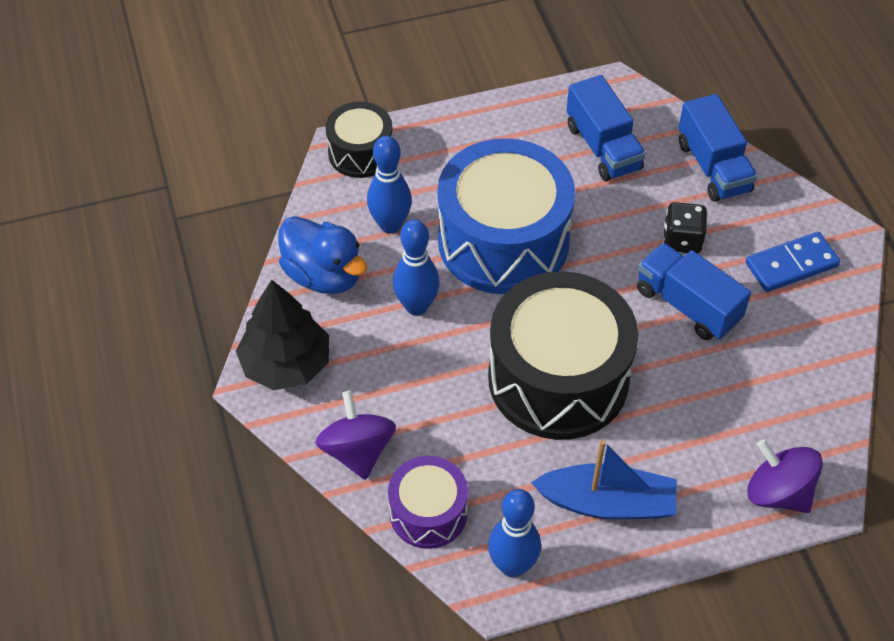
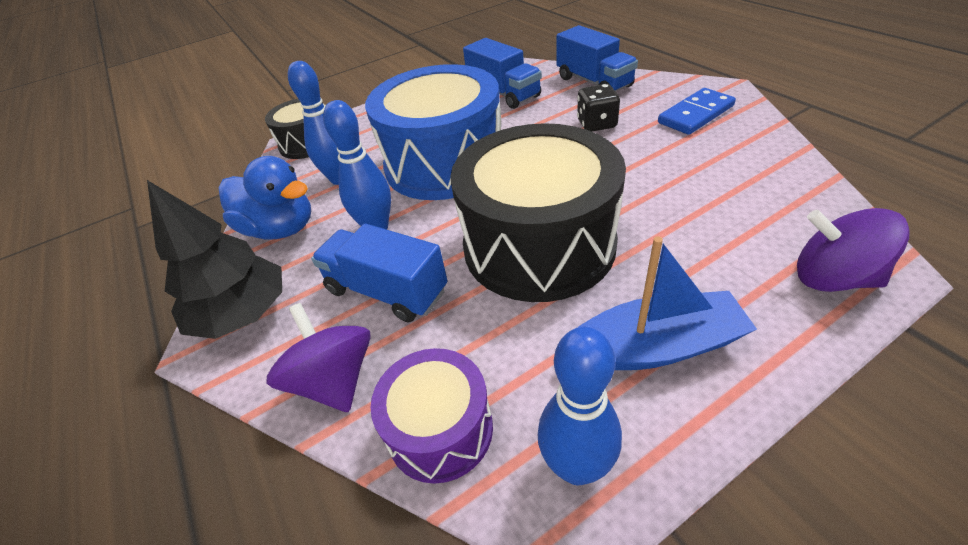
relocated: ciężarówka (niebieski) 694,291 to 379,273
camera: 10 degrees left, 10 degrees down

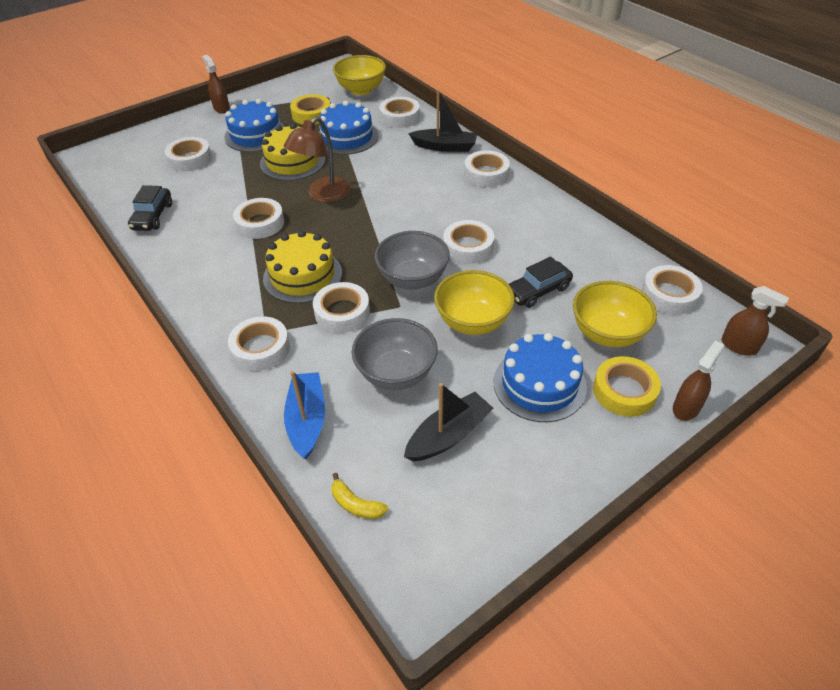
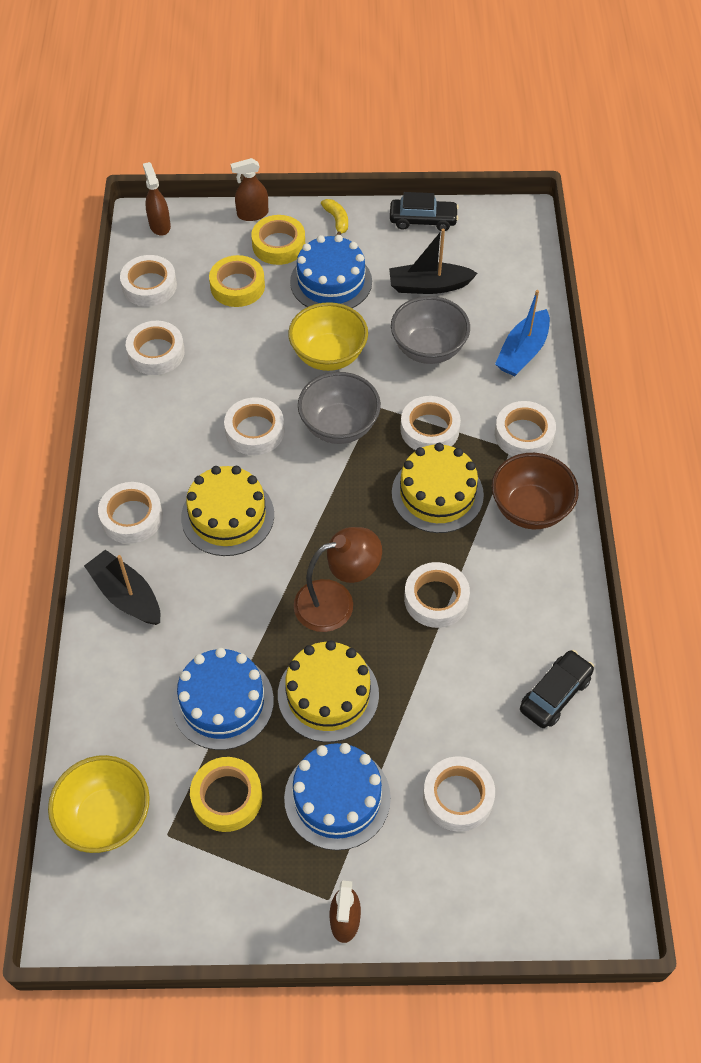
appeared: tort (żółty) 227,511; miska (brązowy) 535,491
relocated: banan (żółty) 359,496 to 334,217; taśma klejąca (biały) 399,112 to 155,348; samochód (czarny) 541,282 to 424,211
exchanged: miska (żółty) 615,314 to taśma klejąca (żółty) 237,281
camera: 145 degrees left, 10 degrees up

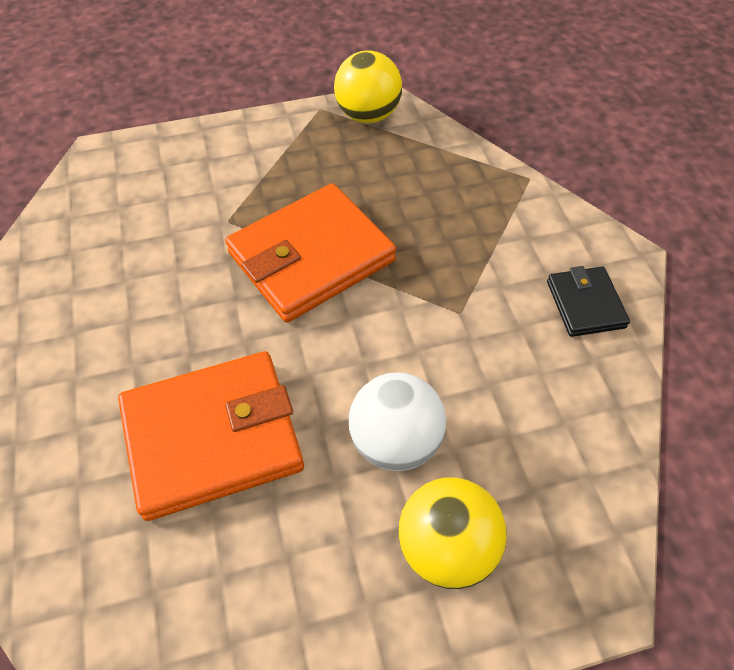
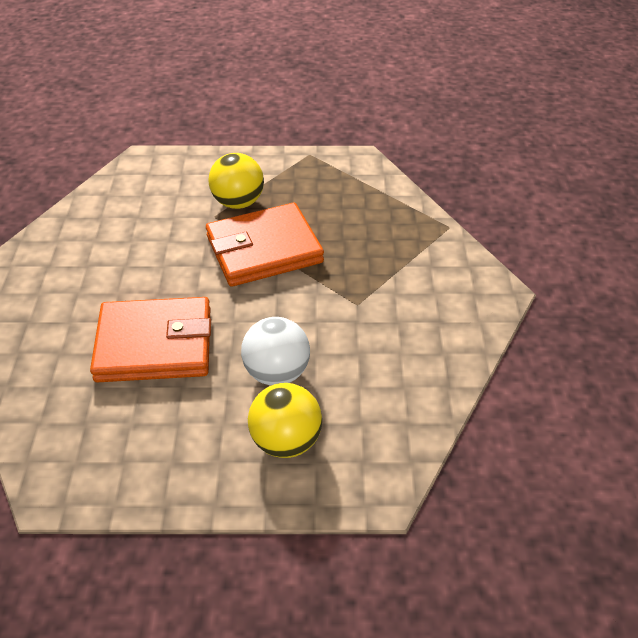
missing: portfel (czarny) 588,301
relocated: piłka (żółty) 368,86 to 236,181
camera: 15 degrees right, 10 degrees down

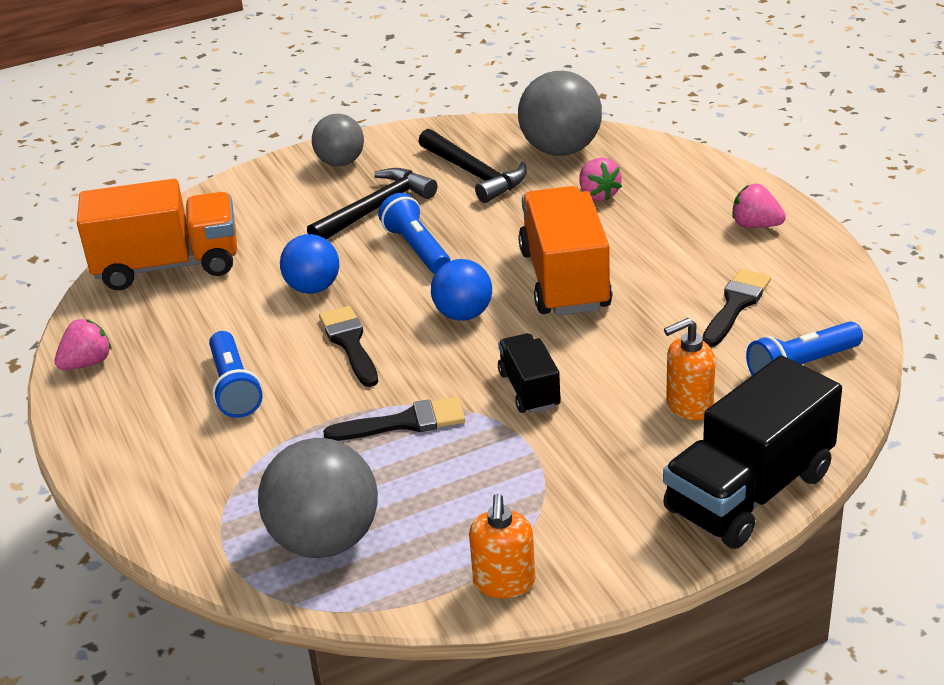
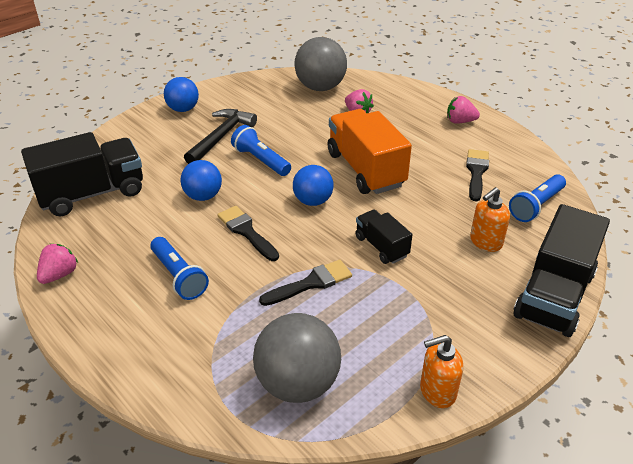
missing: młotek (czarny) 472,166
colour: ciężarówka (pomarańczowy) 157,234 to ciężarówka (czarny) 82,174; piłka (szary) 338,140 to piłka (niebieski) 181,94
spun: dozownik mydła (pomarańczowy) 502,546 = 441,371 90 degrees clockwise
camera: 20 degrees left, 5 degrees up

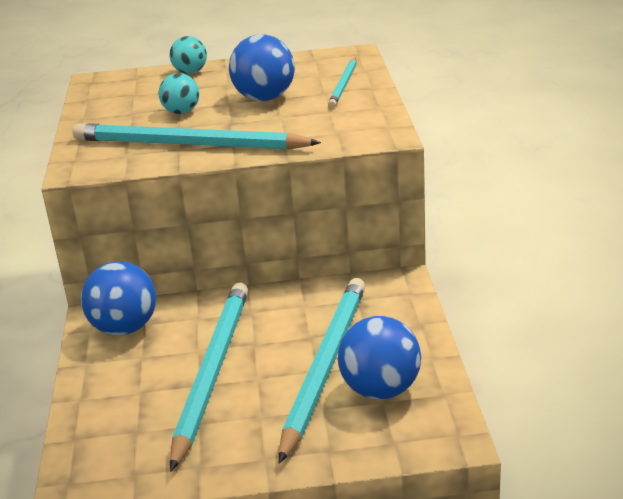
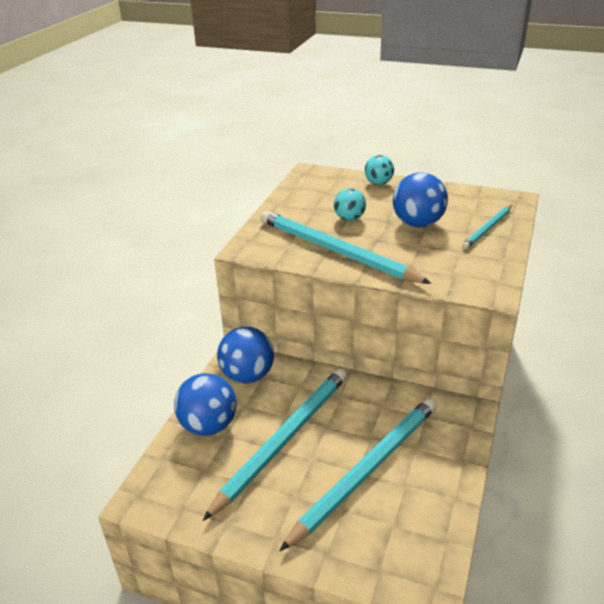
relocated: piłka (niebieski) 379,357 to 205,404
camera: 25 degrees right, 5 degrees up

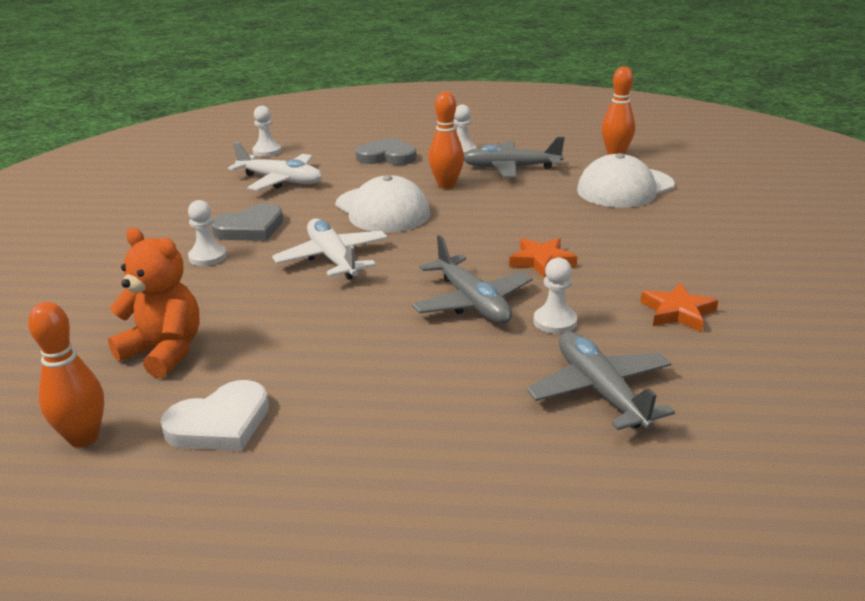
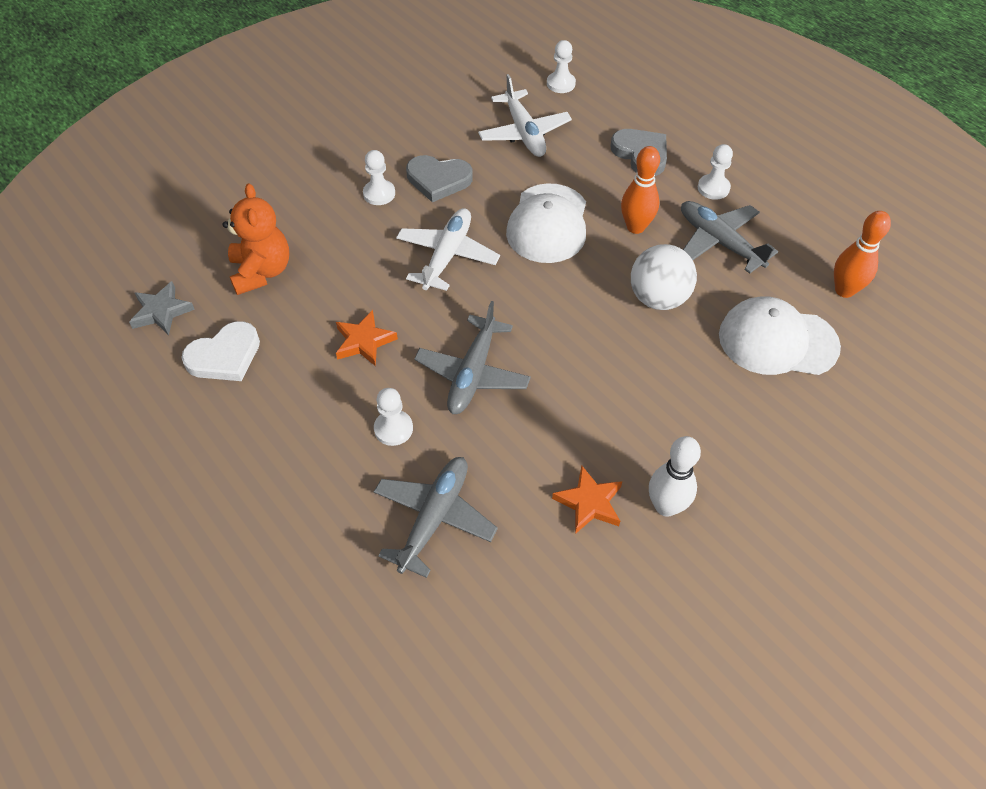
appeared: piłka (biały) 664,277; kręgiel (biały) 675,476
relocated: gwiazda (pomarańczowy) 543,258 to 367,338; pionek (biały) 555,295 to 393,417
exchanged: kręgiel (pomarańczowy) 66,374 to gwiazda (szary) 162,308
spun: serce (biały) 214,415 = 220,351 45 degrees counterclockwise
camera: 45 degrees right, 25 degrees up

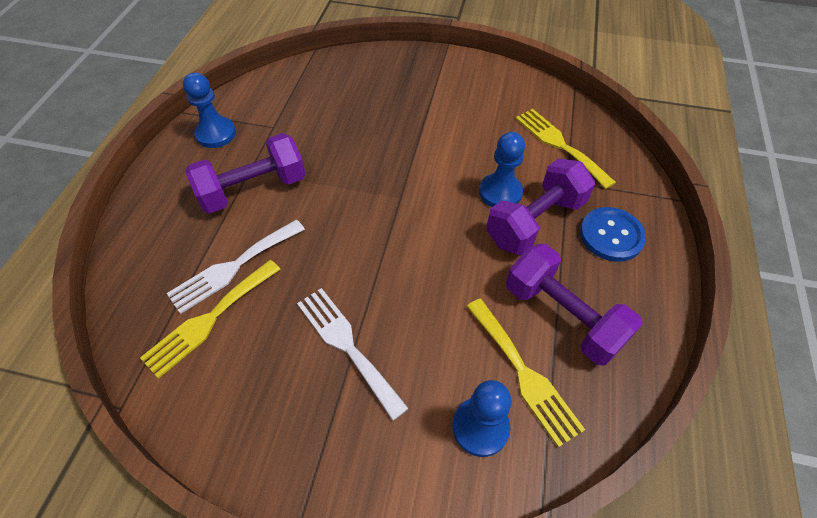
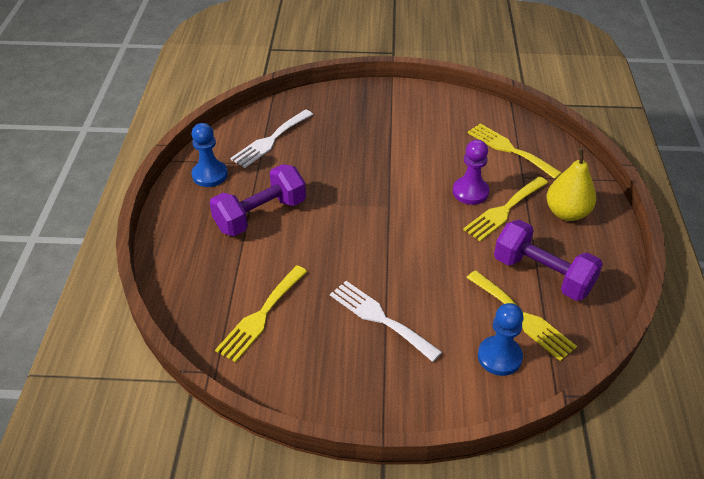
relocated: widelec (biały) 235,266 to 271,138
exchanged: hantel (fioletowy) 540,206 to widelec (żółty) 505,208; guzik (niebieski) 613,234 to gruszka (żółty) 571,184
colour: pionek (niebieski) 502,169 to pionek (fioletowy) 471,172
camera: 10 degrees left, 10 degrees down

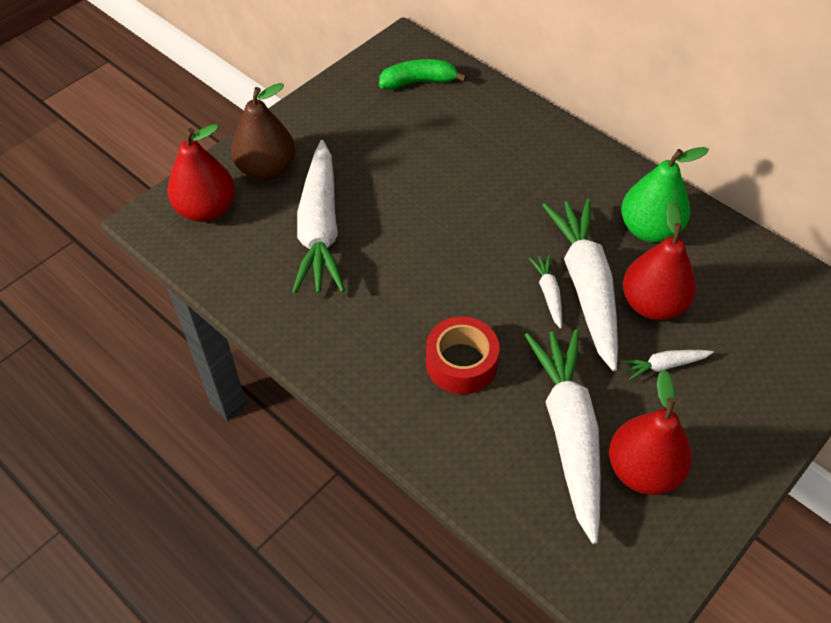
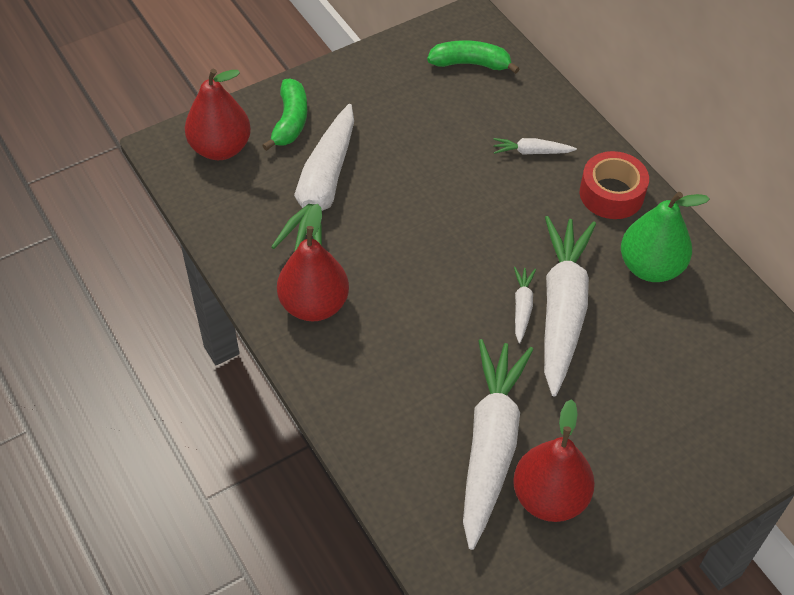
relocated: taśma klejąca (czerwony) 463,355 to 614,185; marchewka (biały) 667,365 to 535,146; gruszka (czerwony) 659,260 to 313,263
exchanged: gruszka (brązowy) 263,132 to banan (zielony) 284,115
camera: 15 degrees right, 0 degrees up

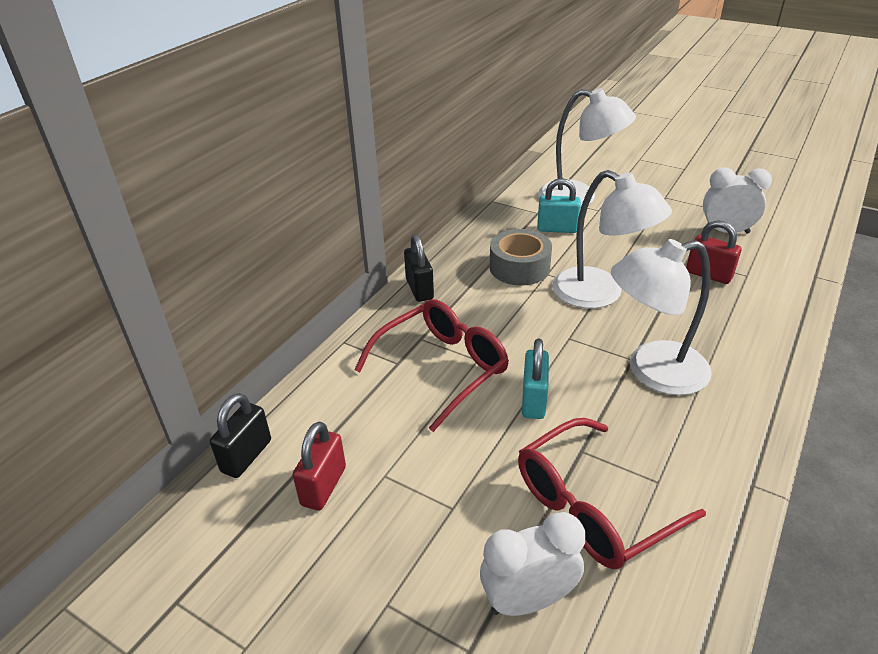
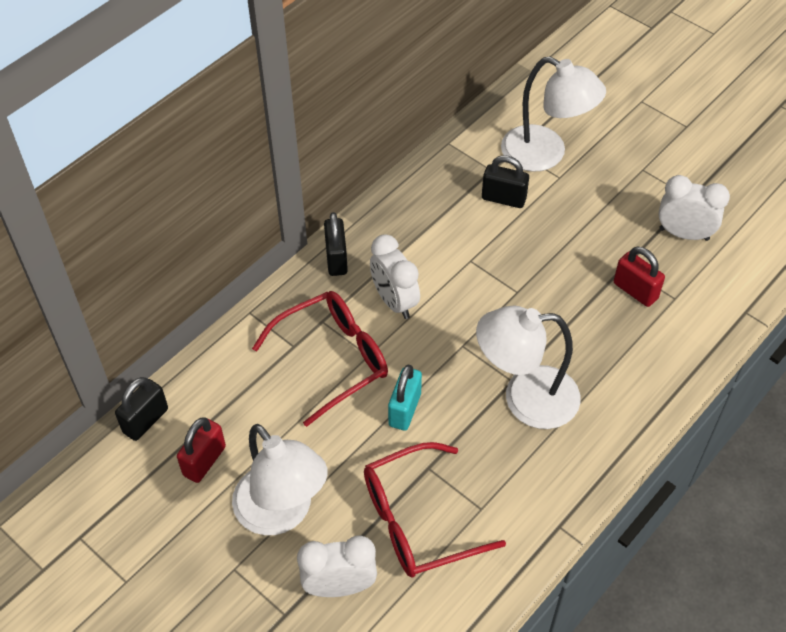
missing: taśma klejąca (szary) 521,257
appeared: budzik (biały) 395,276
relocated: lampka (biały) 612,239 to 280,479
colour: kłódka (turkusowy) 559,205 to kłódka (czarny) 505,181
camera: 10 degrees right, 15 degrees up

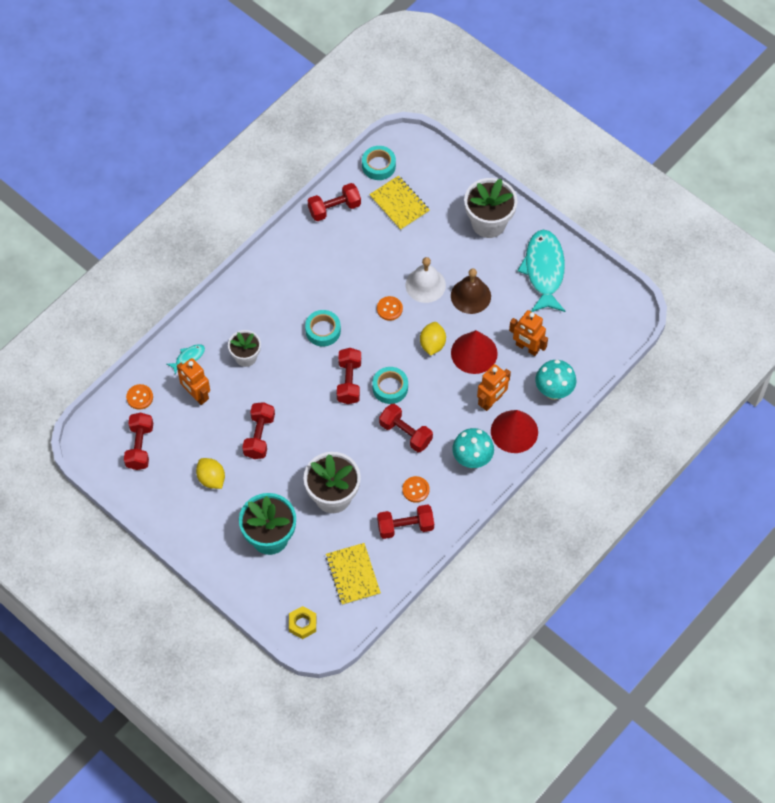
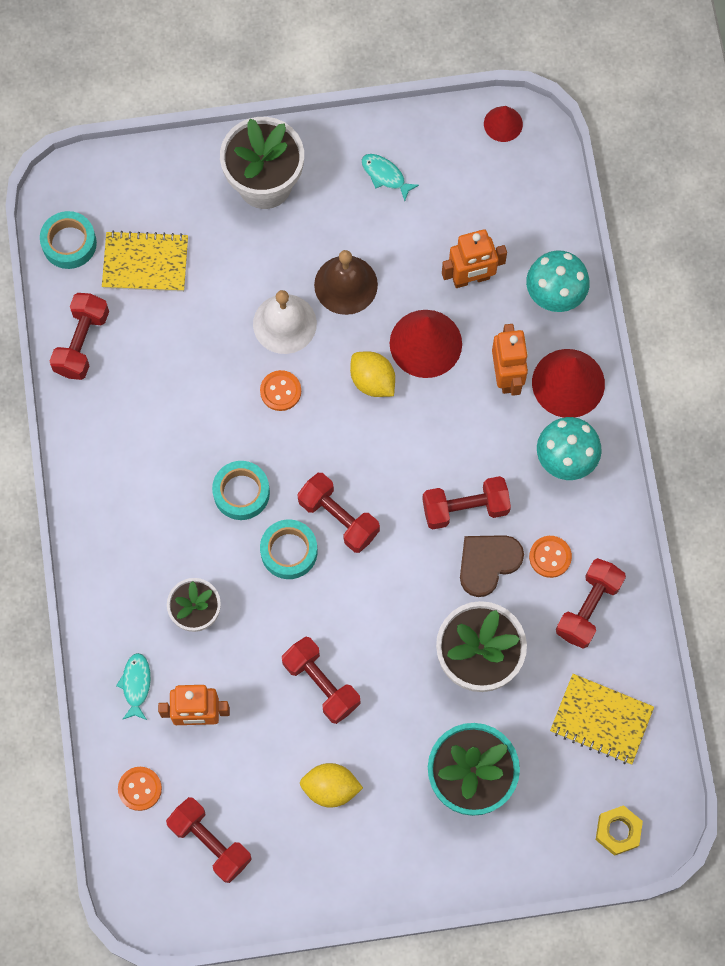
appeared: serce (brązowy) 492,566; stożek (czerwony) 503,124
relocated: taśma klejąca (turkusowy) 390,385 to 289,549
size: ryba (turkusowy) 541,270 = 390,177 x0.43
camera: 50 degrees left, 10 degrees up

